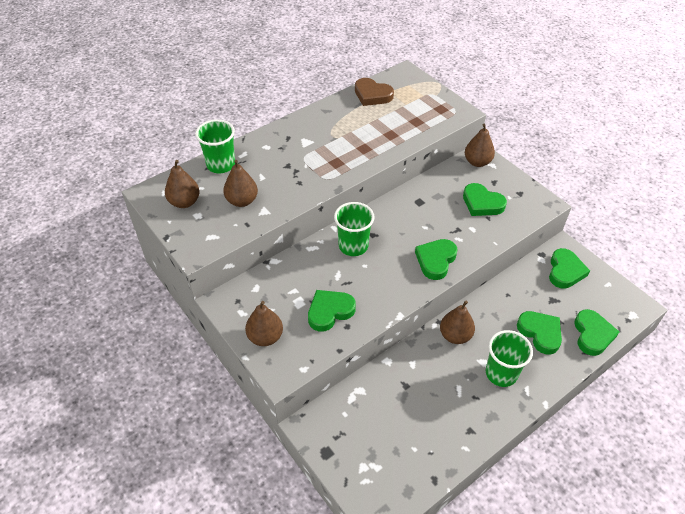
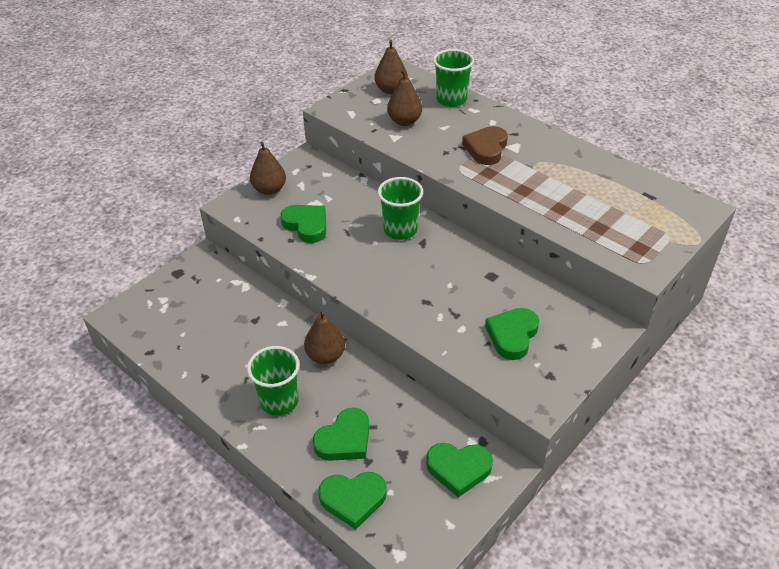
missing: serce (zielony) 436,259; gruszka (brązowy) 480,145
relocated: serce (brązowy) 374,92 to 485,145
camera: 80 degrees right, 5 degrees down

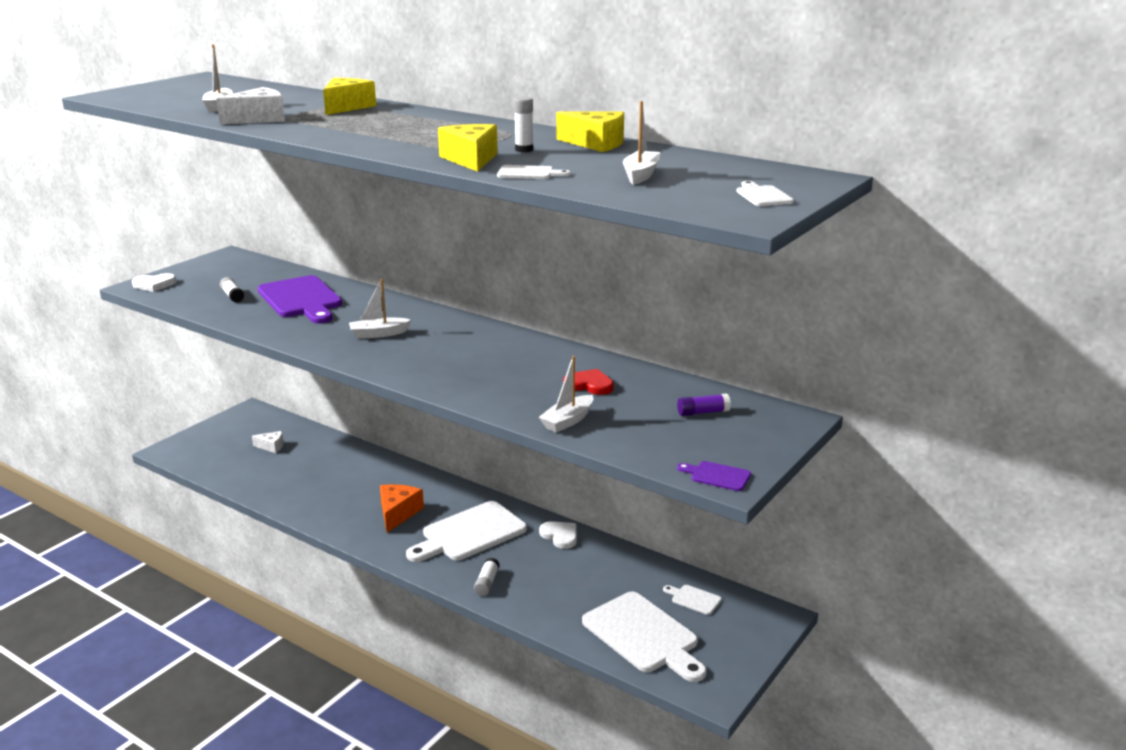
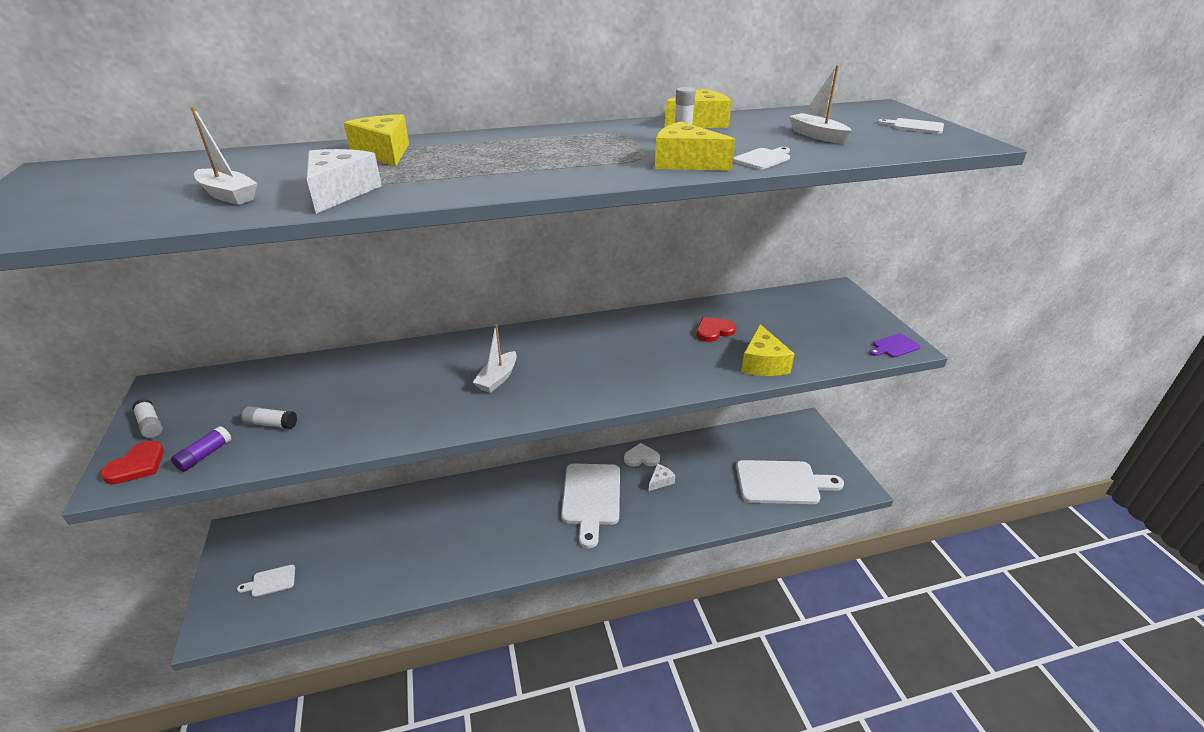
missing: deska do krojenia (fioletowy) 300,299; ser (pomarańczowy) 402,508
relocated: ser (biały) 267,442 to 662,477; klej w sztyfcie (biały) 486,577 to 147,418; deska do krojenia (biały) 692,600 to 266,581; klej w sztyfcie (fioletowy) 704,404 to 201,449
exchanged: łódka (biały) 566,394 to ser (żółty) 767,350
colour: serce (biały) 154,282 to serce (czerwony) 132,462
camera: 50 degrees left, 10 degrees up

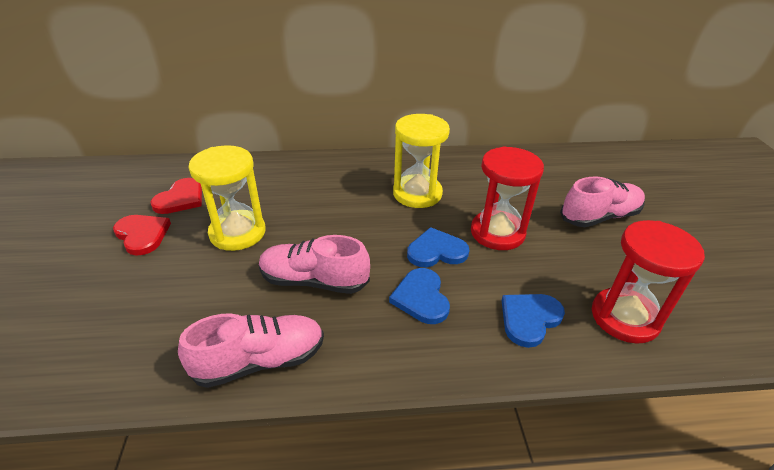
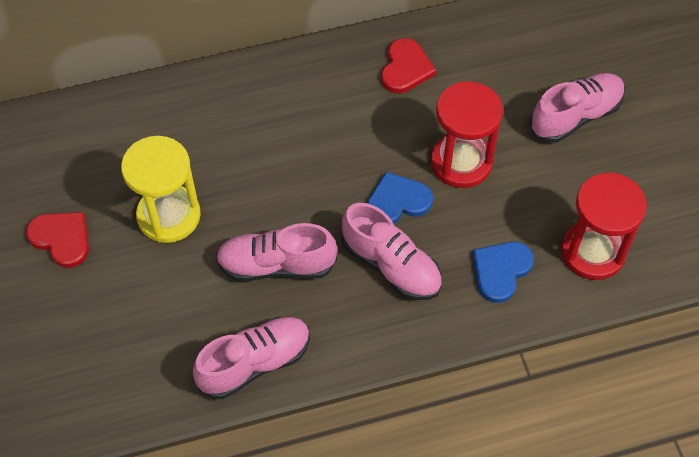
missing: klepsydra (żółty) 421,161
relocated: serce (czerwony) 176,196 to 408,65
exchanged: serce (niebieski) 419,296 to but (różowy) 392,251
camera: 10 degrees left, 20 degrees up

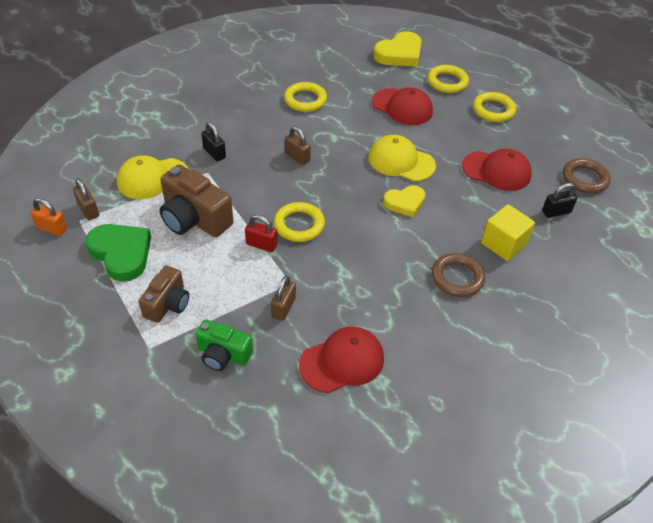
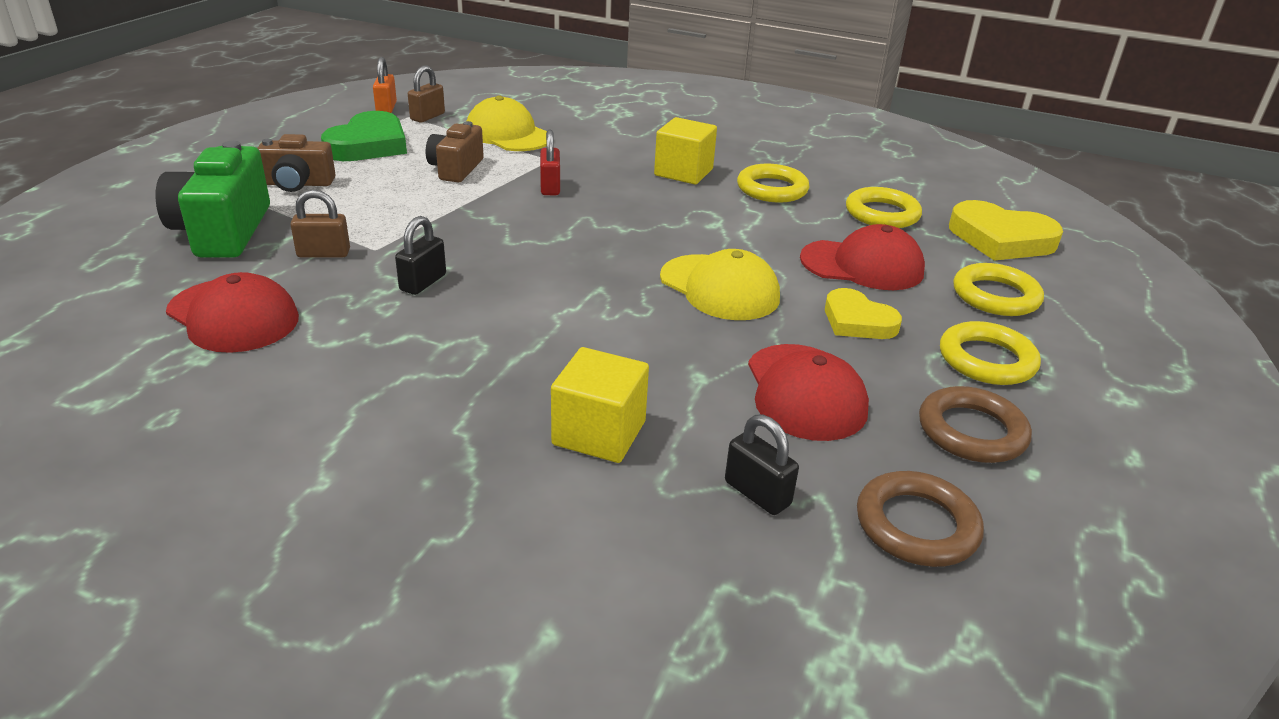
missing: kłódka (brązowy) 298,145
appeared: sześcian (żółty) 685,151
relocated: kłódka (czarny) 213,141 to 420,255; kłódka (czerwony) 261,233 to 550,162; pierścień (żółty) 299,222 to 884,207; serce (żółty) 404,201 to 863,313; pierścień (brązowy) 459,275 to 975,424
spun: czapka (żółty) 402,158 = 720,284 135 degrees clockwise; czapka (czerwony) 402,106 = 862,257 90 degrees counterclockwise
size: aparat fotograficzny (brązowy) 196,201 = 455,151 x0.63; aparat fotograficzny (zielony) 224,345 = 213,199 x1.59
camera: 65 degrees right, 15 degrees down

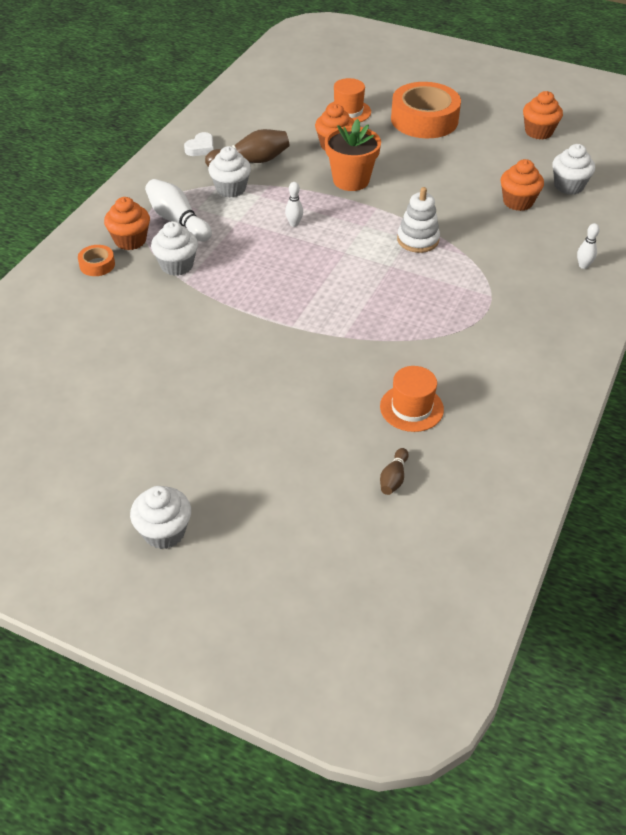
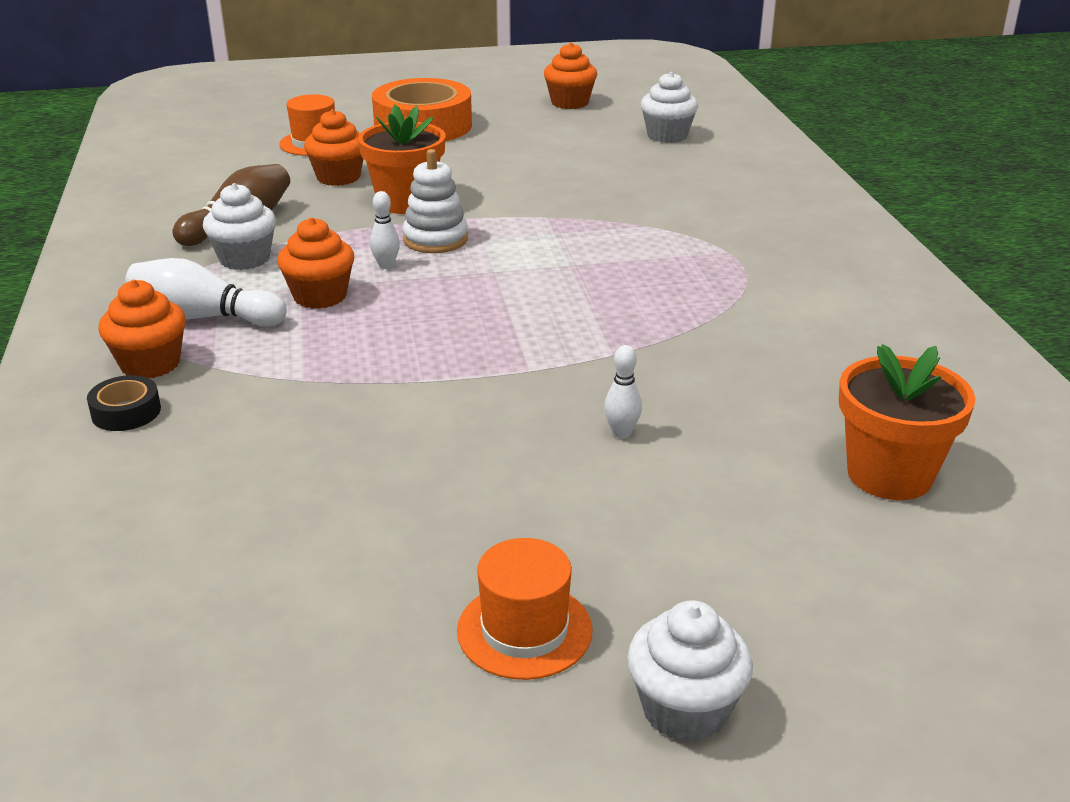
missing: muffinka (biały) 174,248; serce (biały) 199,144
relocated: kapelusz (pomarańczowy) 412,399 to 524,609; zabawka nakładanka (biały) 418,220 to 435,201; muffinka (pomarańczowy) 522,185 to 316,263; kręgiel (biały) 588,246 to 623,391
exchanged: kręgiel (brązowy) 394,471 to doniczka (pomarańczowy) 907,422
colour: taśma klejąca (pomarańczowy) 96,260 to taśma klejąca (czarny) 124,403
camera: 35 degrees left, 15 degrees down

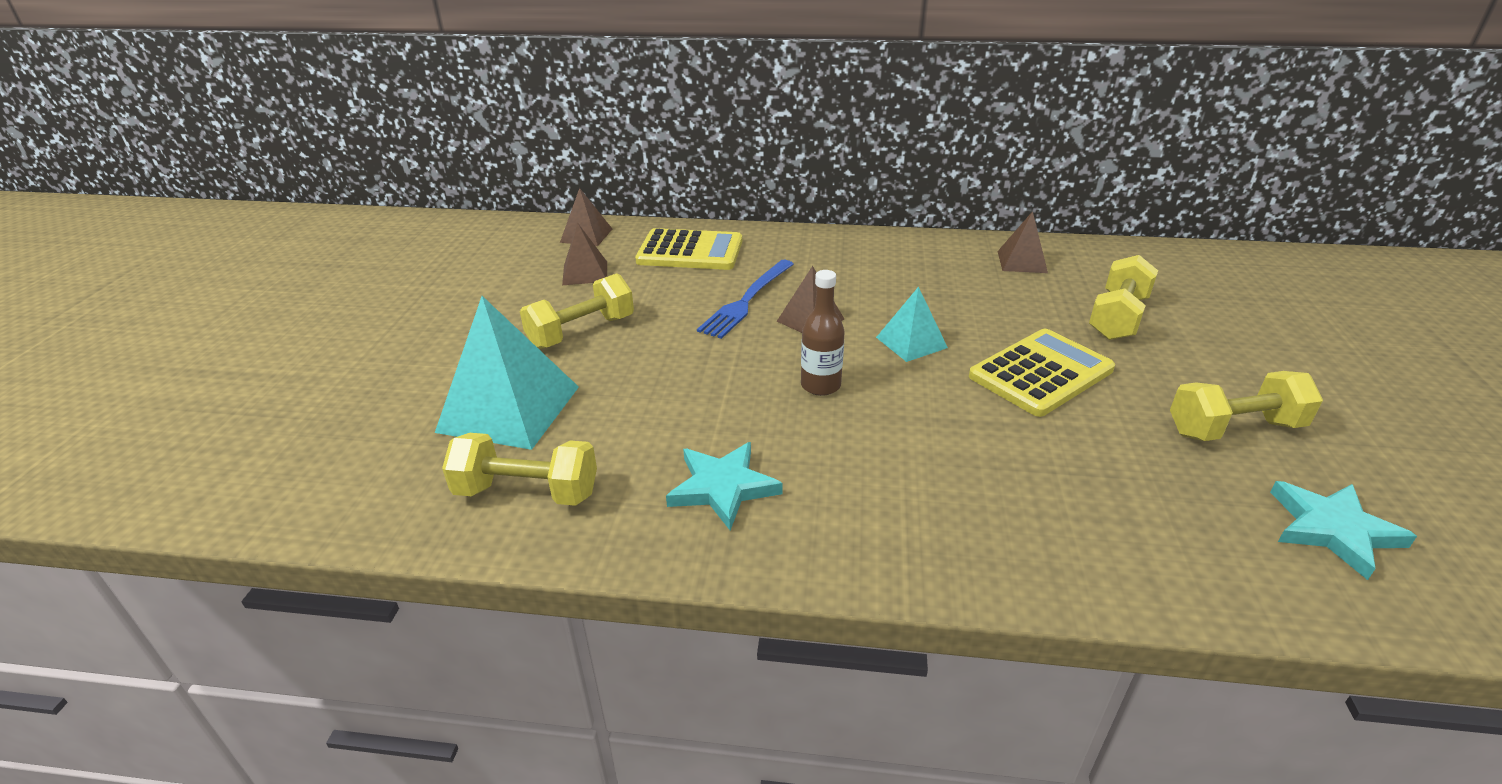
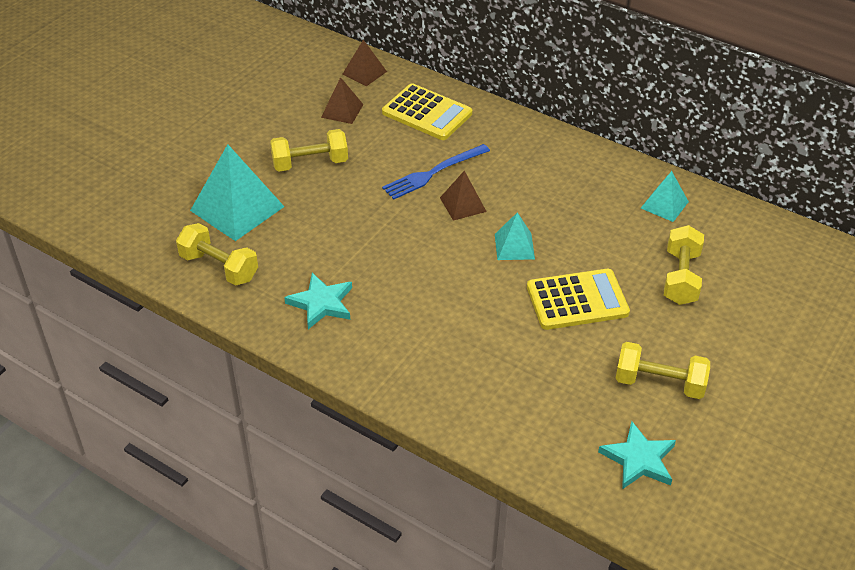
missing: butelka (brązowy) 823,333
colour: piramida (brązowy) 1023,242 to piramida (turkusowy) 665,196
spun: hantel (żółty) 1123,297 = 684,265 45 degrees counterclockwise
camera: 25 degrees right, 10 degrees up

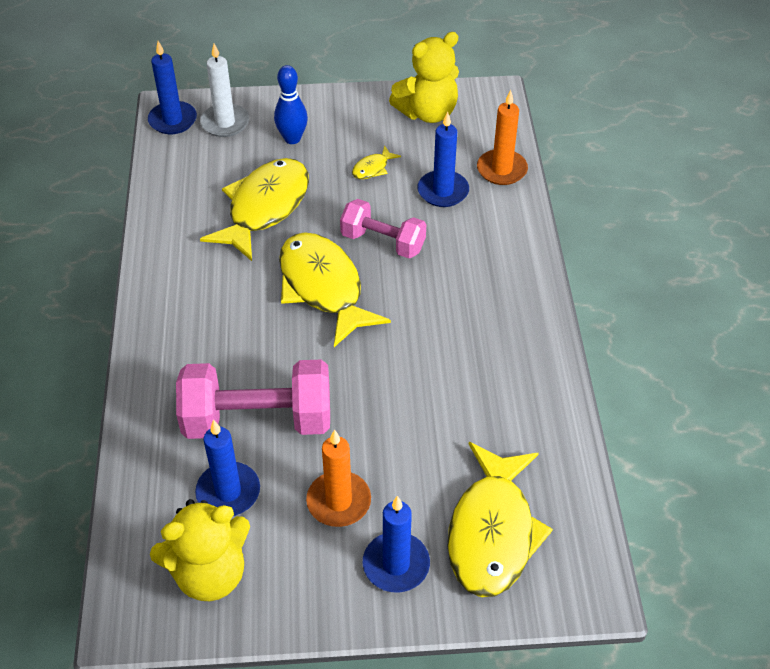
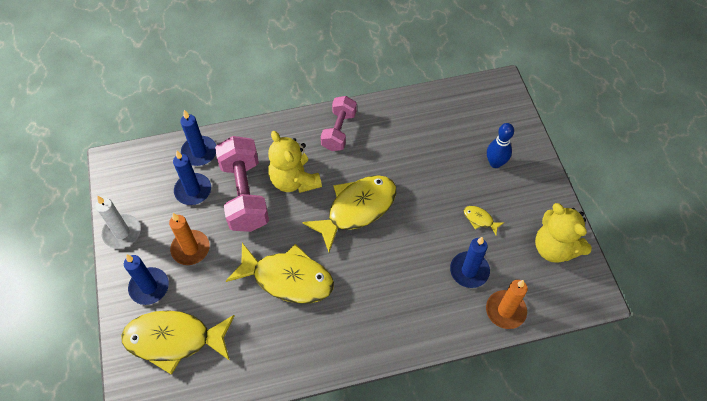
relocated: świeca (niebieski) 172,87 to 198,138; miś (żółty) 200,550 to 295,162; świeca (biały) 224,90 to 118,222; ryba (żółty) 254,209 to 280,273; hantel (różowy) 383,228 to 339,123
camera: 80 degrees right, 10 degrees up

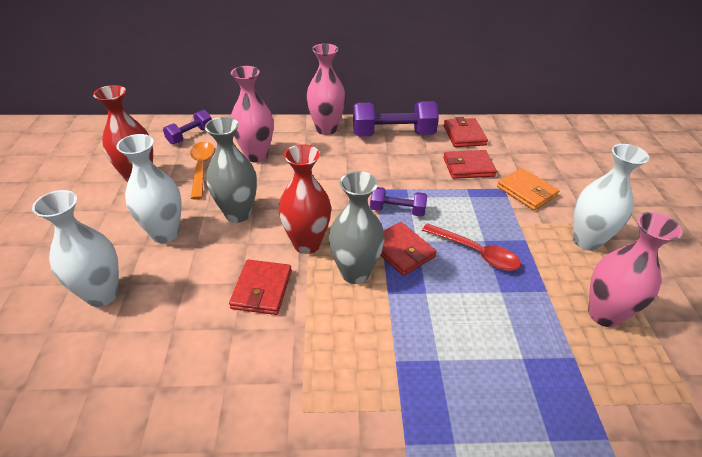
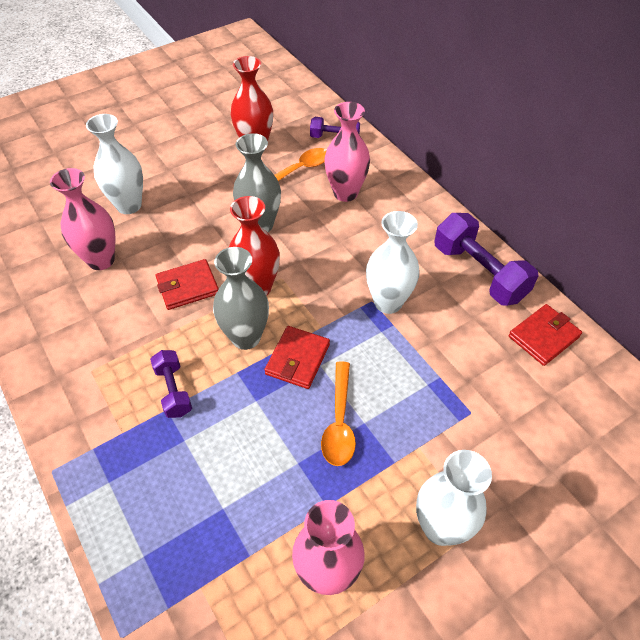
missing: portfel (czerwony) 470,164; portfel (pomarańczowy) 528,189
relocated: wazon (biały) 149,188 to 393,262; wazon (różowy) 326,89 to 82,219; hantel (fioletowy) 398,202 to 171,384
colour: łyżka (czerwony) 471,247 to łyżka (pomarańczowy) 338,413
camera: 60 degrees right, 10 degrees up

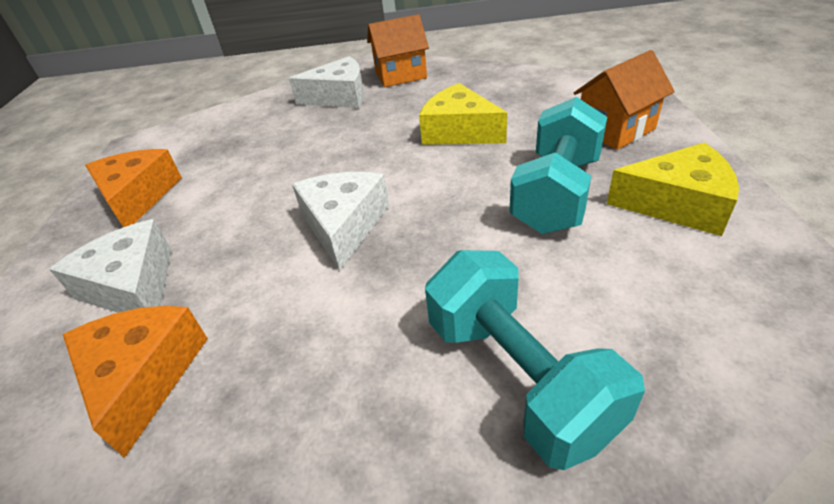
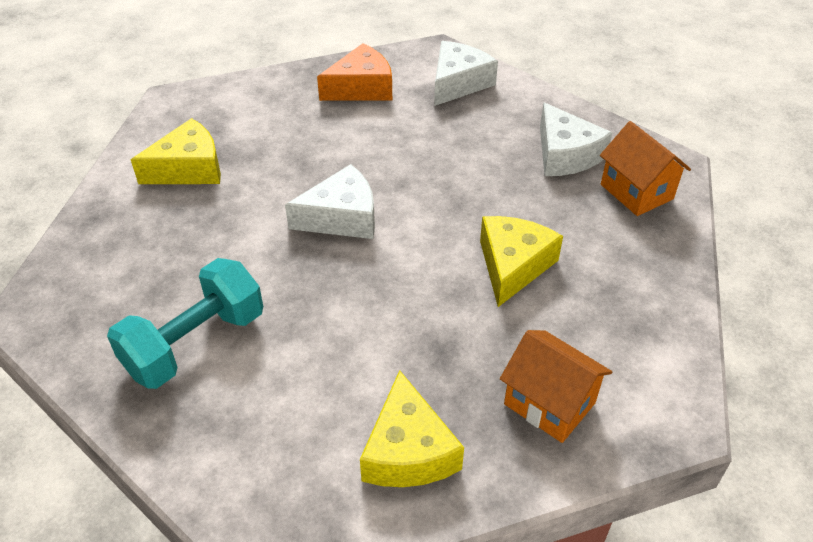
missing: hantel (turkusowy) 558,165
relocated: ser (biały) 110,266 to 466,73
colour: ser (pomarańczowy) 135,382 to ser (żółty) 176,151
camera: 70 degrees right, 5 degrees up

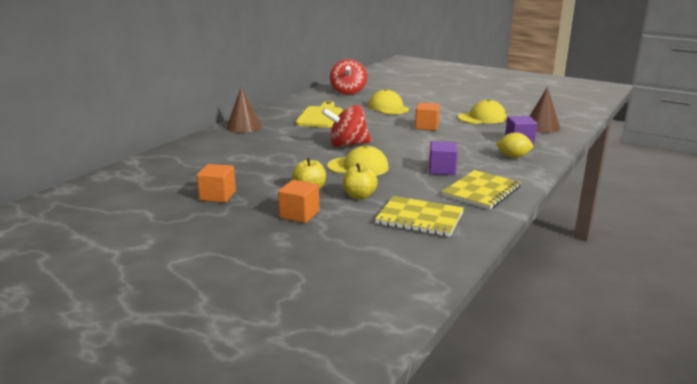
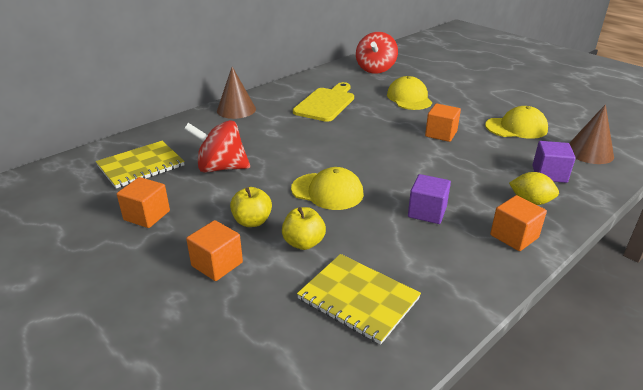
appeared: sześcian (pomarańczowy) 518,223
relocated: bączek (czerwony) 347,126 to 217,146; zeszyt (żółty) 481,190 to 140,165
camera: 15 degrees right, 10 degrees up

